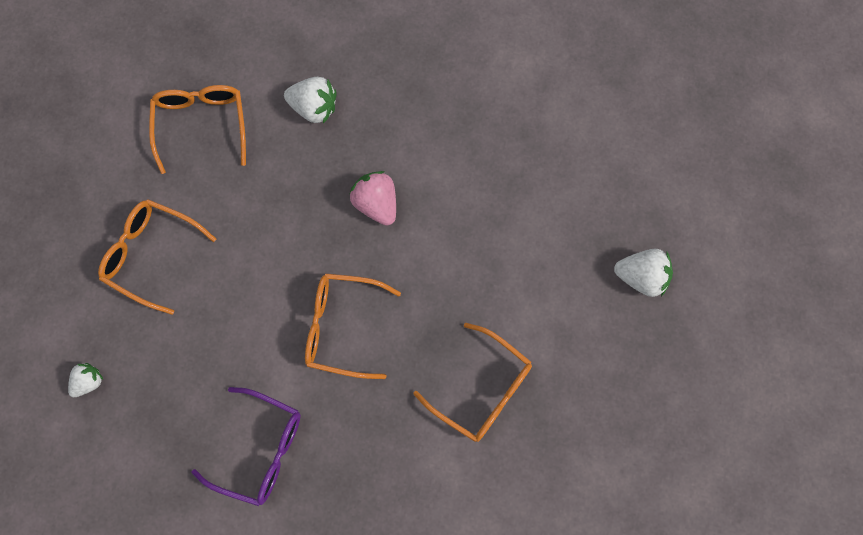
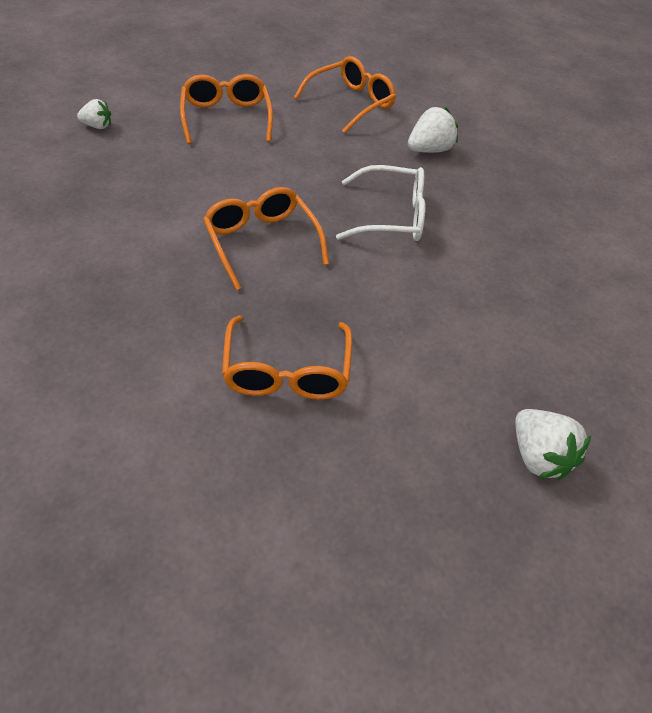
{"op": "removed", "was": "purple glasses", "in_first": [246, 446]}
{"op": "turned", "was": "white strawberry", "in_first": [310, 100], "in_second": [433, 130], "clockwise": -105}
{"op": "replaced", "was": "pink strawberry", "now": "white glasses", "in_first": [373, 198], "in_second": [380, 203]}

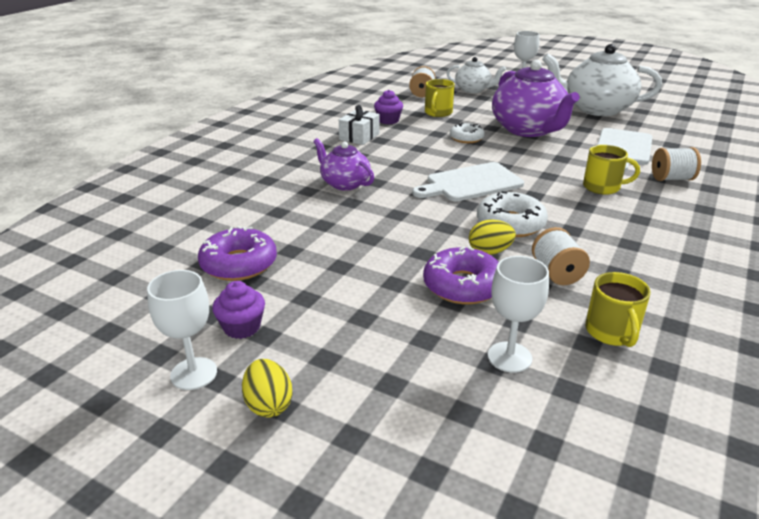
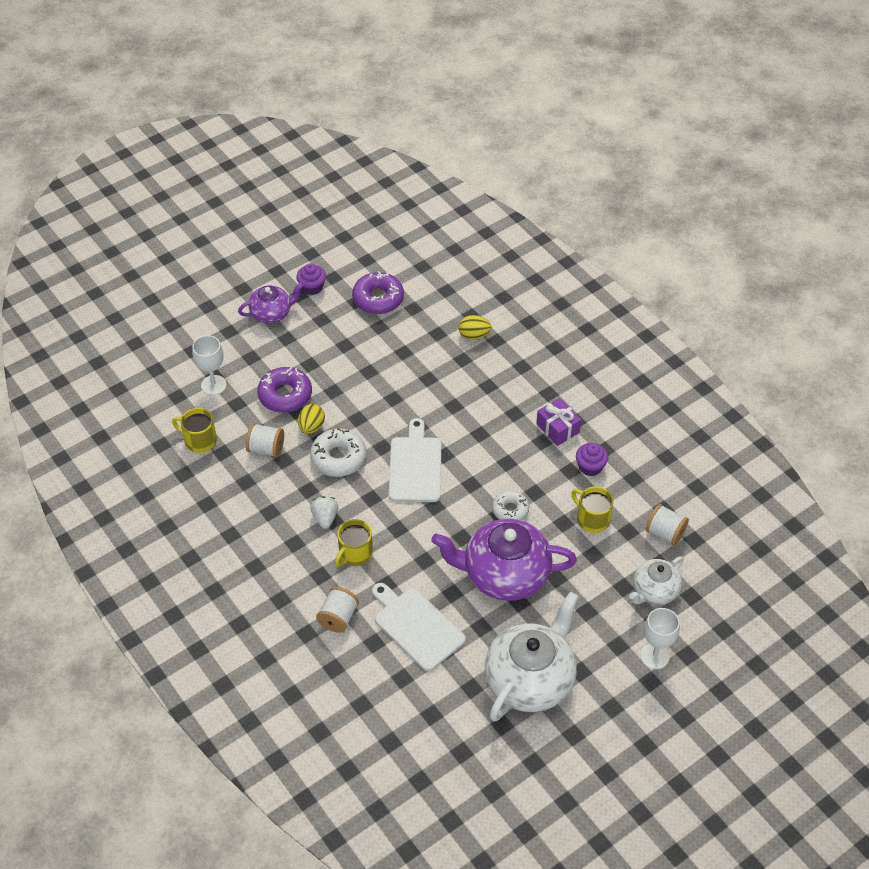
{"op": "removed", "was": "white goblet", "in_first": [182, 330]}
{"op": "moved", "was": "yellow egg", "in_first": [267, 388], "in_second": [475, 327]}
{"op": "moved", "was": "purple teapot", "in_first": [343, 164], "in_second": [271, 302]}
{"op": "recoloured", "was": "white gift", "now": "purple gift", "in_first": [359, 125], "in_second": [558, 422]}
{"op": "added", "now": "white strawberry", "in_second": [324, 512]}

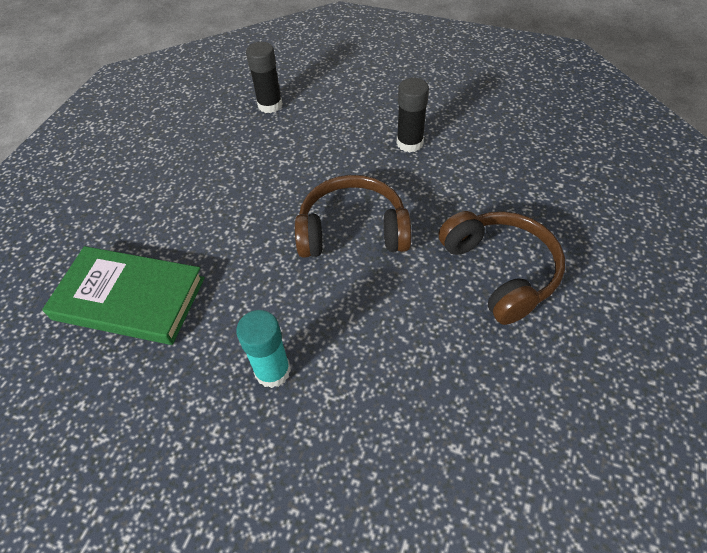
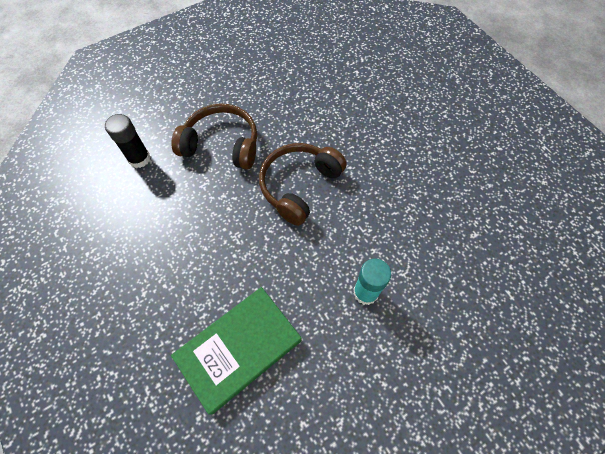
{"op": "removed", "was": "black glue stick", "in_first": [413, 115]}
{"op": "moved", "was": "brown headphones", "in_first": [502, 268], "in_second": [214, 136]}

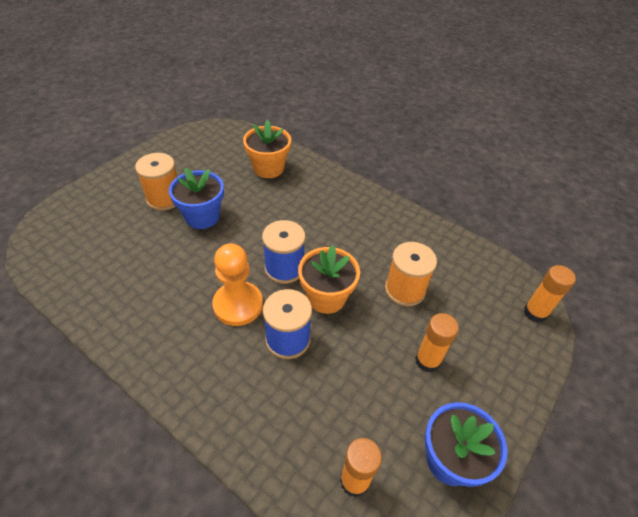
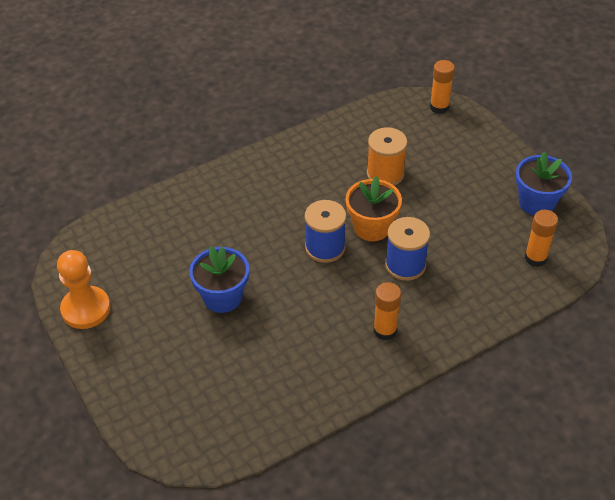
{"op": "removed", "was": "orange spool", "in_first": [156, 182]}
{"op": "moved", "was": "orange pawn", "in_first": [237, 285], "in_second": [83, 289]}
{"op": "removed", "was": "orange flower pot", "in_first": [267, 149]}
{"op": "moved", "was": "orange glue stick", "in_first": [437, 342], "in_second": [387, 311]}

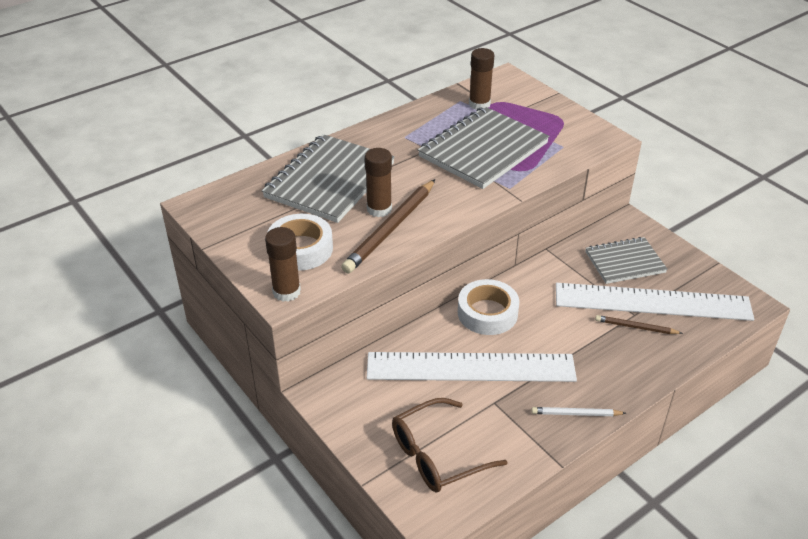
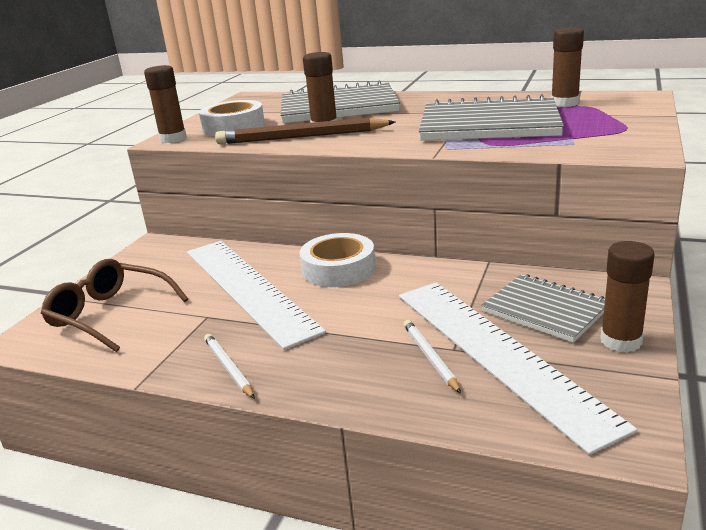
{"op": "recoloured", "was": "brown pencil", "now": "white pencil", "in_first": [639, 324], "in_second": [432, 356]}
{"op": "added", "now": "brown glue stick", "in_second": [627, 297]}

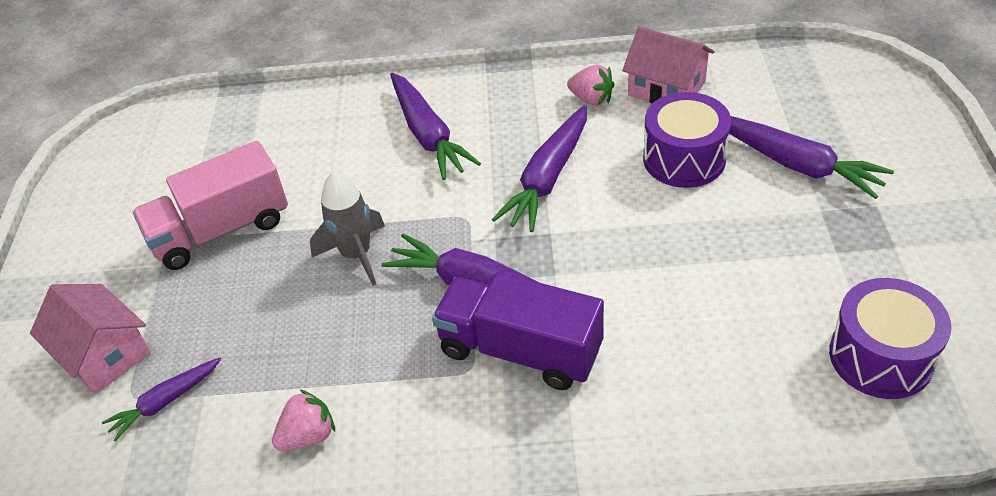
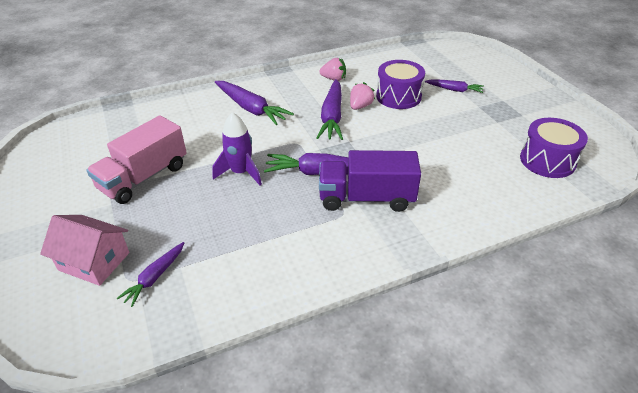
{"op": "moved", "was": "pink strawberry", "in_first": [303, 420], "in_second": [362, 96]}
{"op": "recoloured", "was": "grey rocket", "now": "purple rocket", "in_first": [347, 228], "in_second": [237, 148]}
{"op": "removed", "was": "pink house", "in_first": [668, 65]}
{"op": "resized", "was": "purple carrot", "in_first": [811, 157], "in_second": [454, 86], "ratio": 0.58}

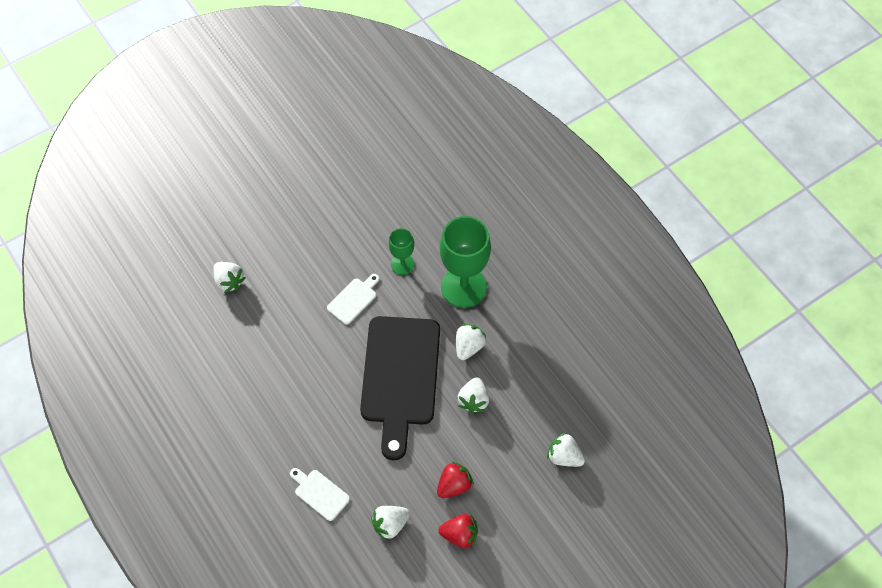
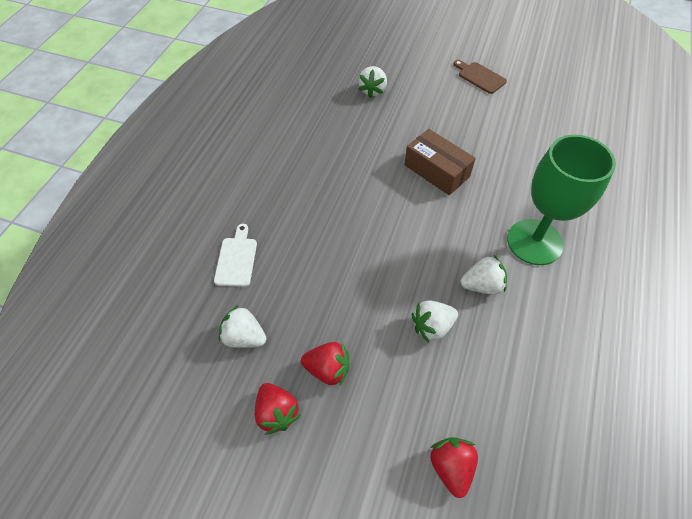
{"op": "replaced", "was": "white cutting board", "now": "brown box", "in_first": [353, 299], "in_second": [440, 162]}
{"op": "removed", "was": "black cutting board", "in_first": [400, 388]}
{"op": "removed", "was": "green goblet", "in_first": [402, 251]}
{"op": "recoloured", "was": "white strawberry", "now": "red strawberry", "in_first": [566, 450], "in_second": [454, 467]}
{"op": "added", "now": "brown cutting board", "in_second": [480, 77]}

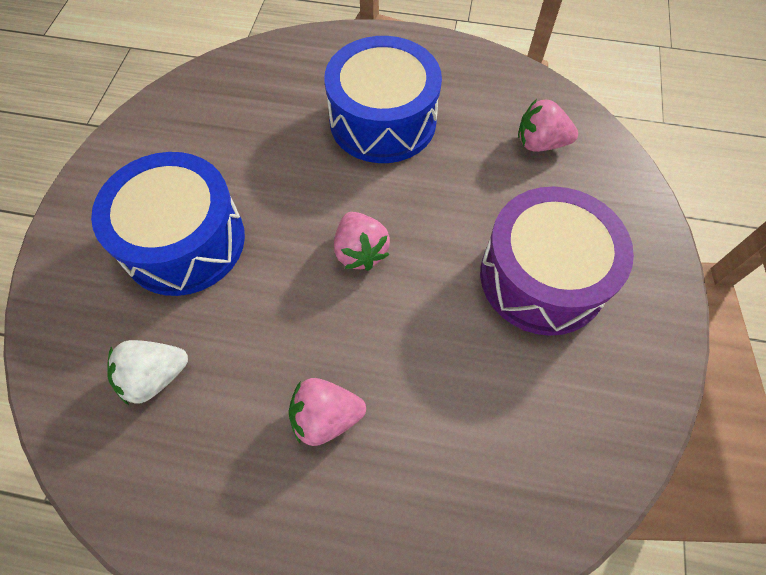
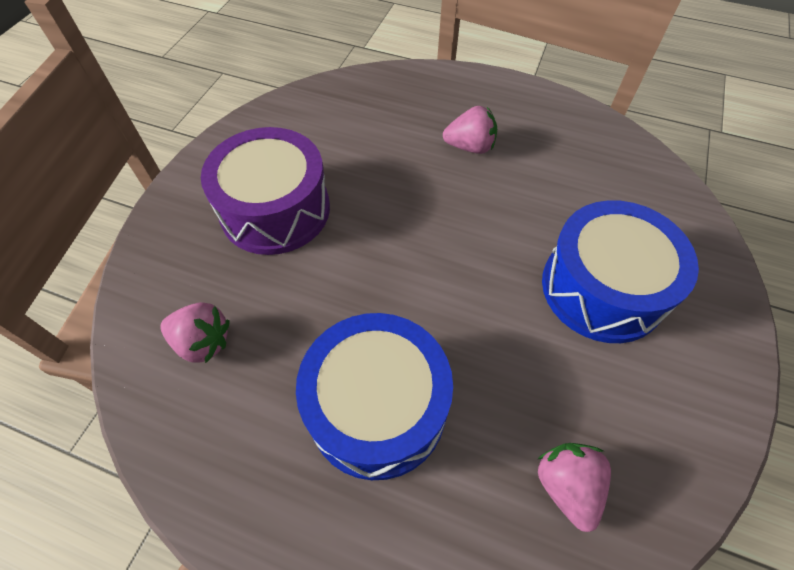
{"op": "removed", "was": "white strawberry", "in_first": [147, 372]}
{"op": "moved", "was": "pink strawberry", "in_first": [362, 241], "in_second": [574, 487]}

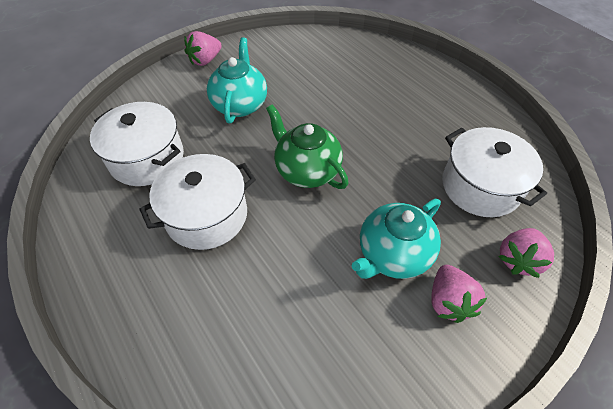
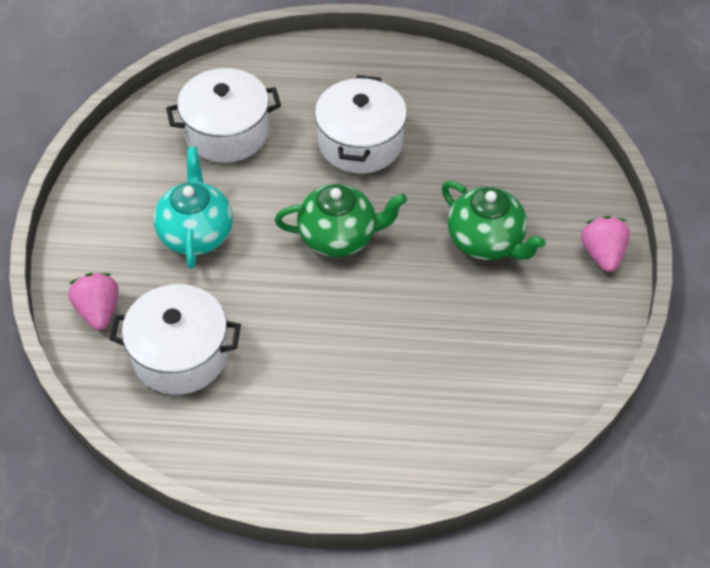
{"op": "moved", "was": "white pot", "in_first": [137, 144], "in_second": [223, 115]}
{"op": "recoloured", "was": "turquoise teapot", "now": "green teapot", "in_first": [237, 80], "in_second": [494, 220]}
{"op": "removed", "was": "pink strawberry", "in_first": [459, 294]}

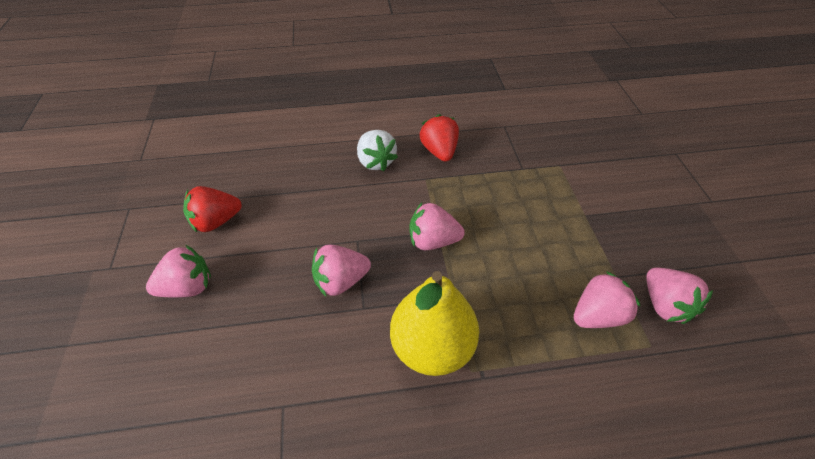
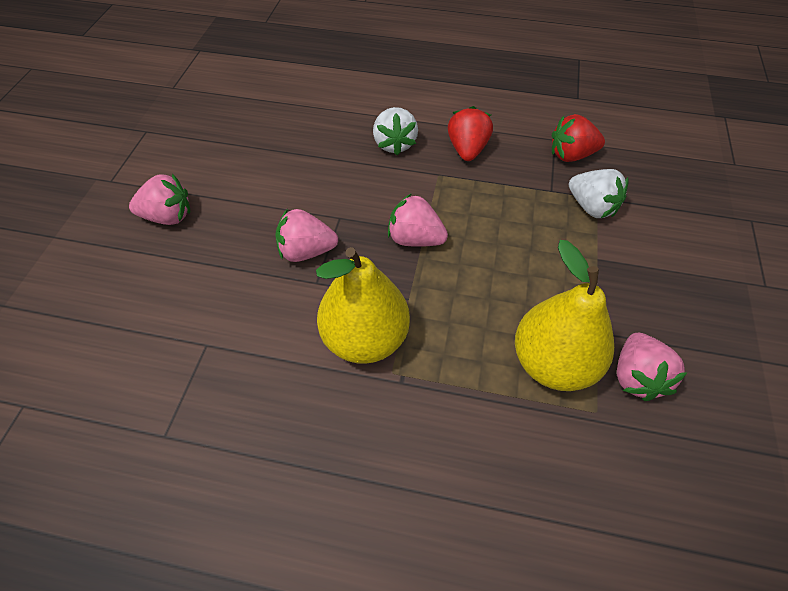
{"op": "moved", "was": "red strawberry", "in_first": [212, 209], "in_second": [578, 138]}
{"op": "replaced", "was": "pink strawberry", "now": "yellow pear", "in_first": [607, 299], "in_second": [564, 315]}
{"op": "added", "now": "white strawberry", "in_second": [599, 193]}

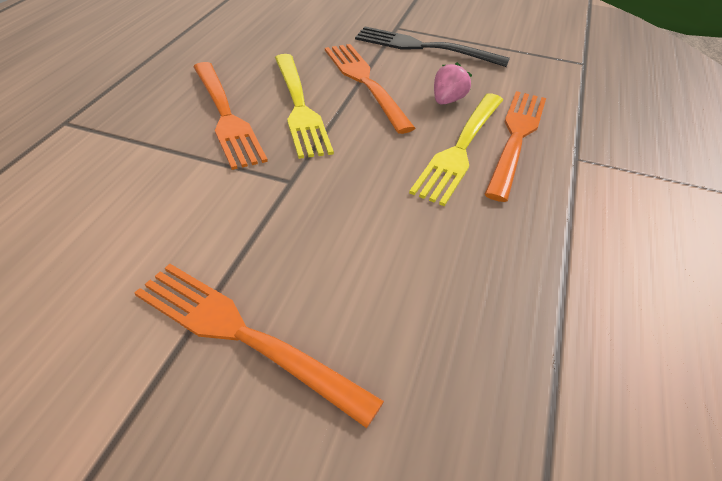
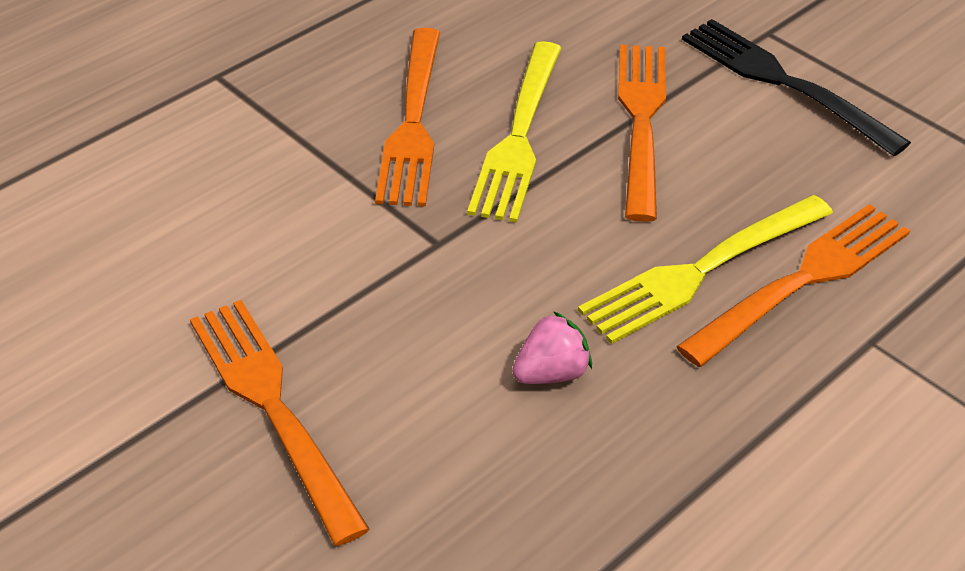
{"op": "moved", "was": "pink strawberry", "in_first": [453, 83], "in_second": [552, 347]}

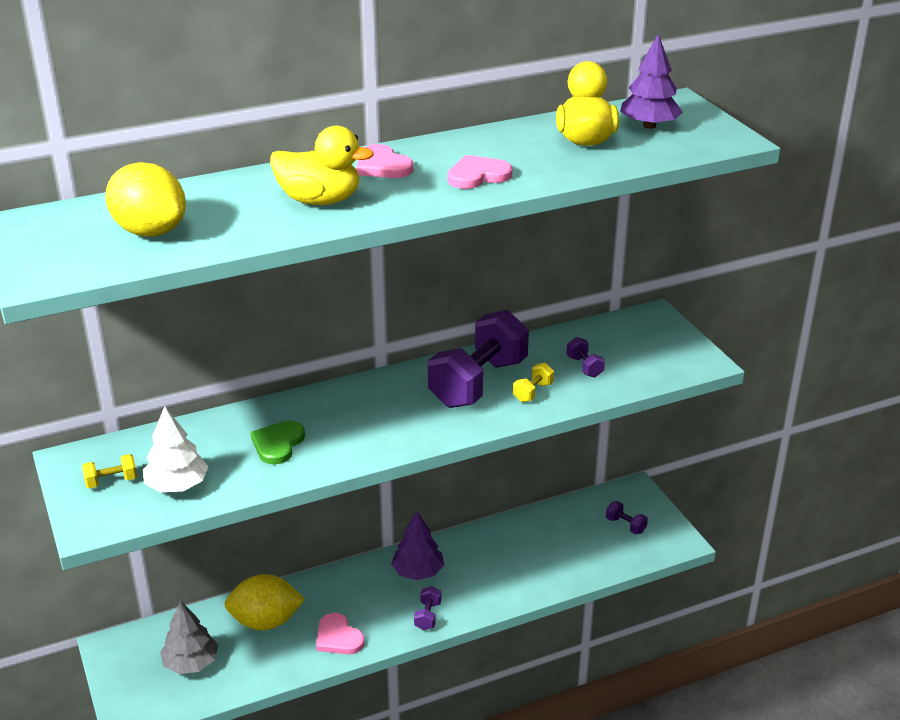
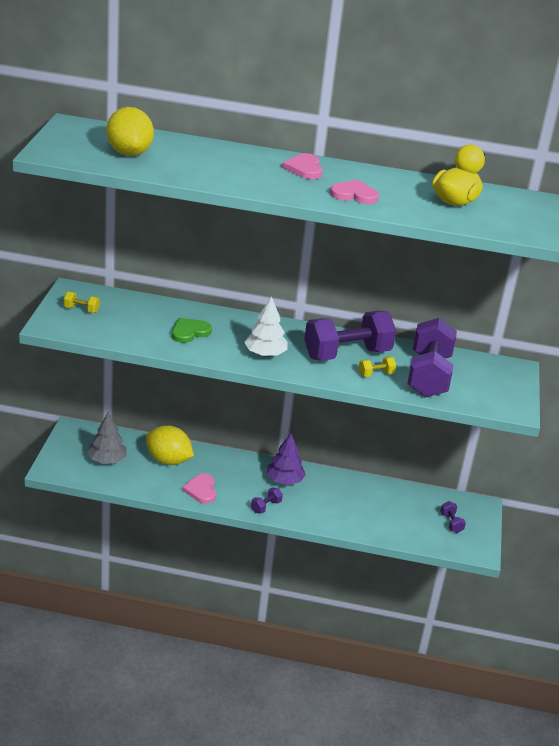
{"op": "moved", "was": "white tree", "in_first": [176, 449], "in_second": [266, 326]}
{"op": "removed", "was": "yellow duck", "in_first": [322, 165]}
{"op": "resized", "was": "purple dumbbell", "in_first": [585, 357], "in_second": [432, 357], "ratio": 2.47}
{"op": "removed", "was": "purple tree", "in_first": [651, 81]}

